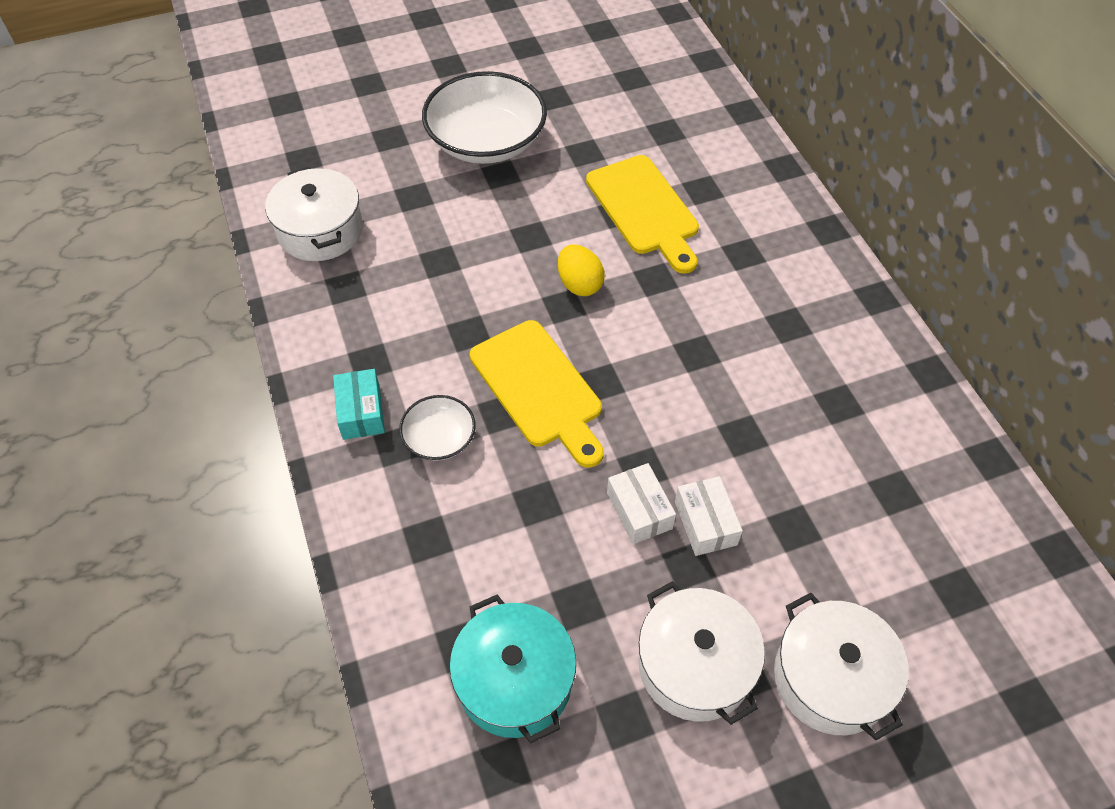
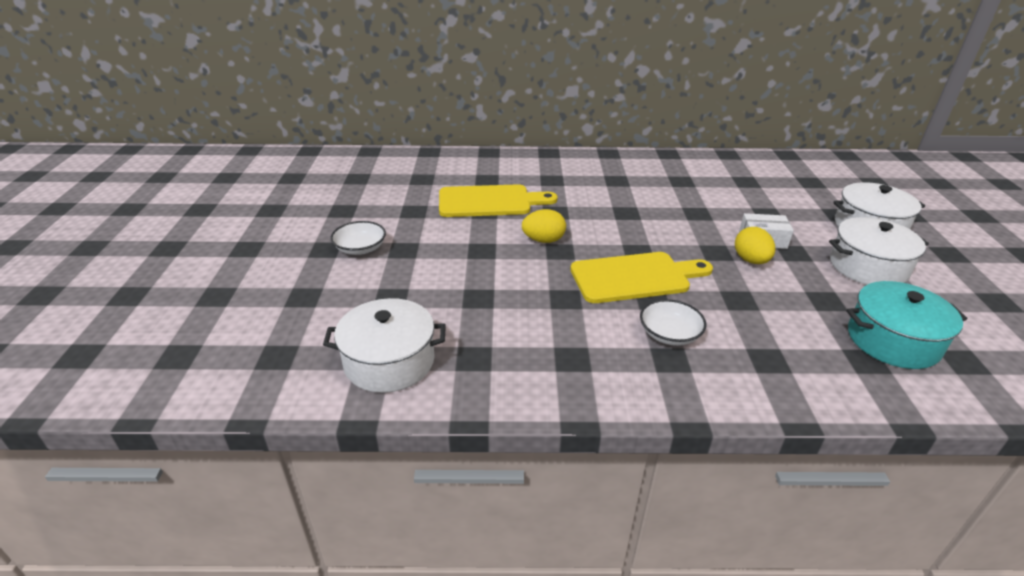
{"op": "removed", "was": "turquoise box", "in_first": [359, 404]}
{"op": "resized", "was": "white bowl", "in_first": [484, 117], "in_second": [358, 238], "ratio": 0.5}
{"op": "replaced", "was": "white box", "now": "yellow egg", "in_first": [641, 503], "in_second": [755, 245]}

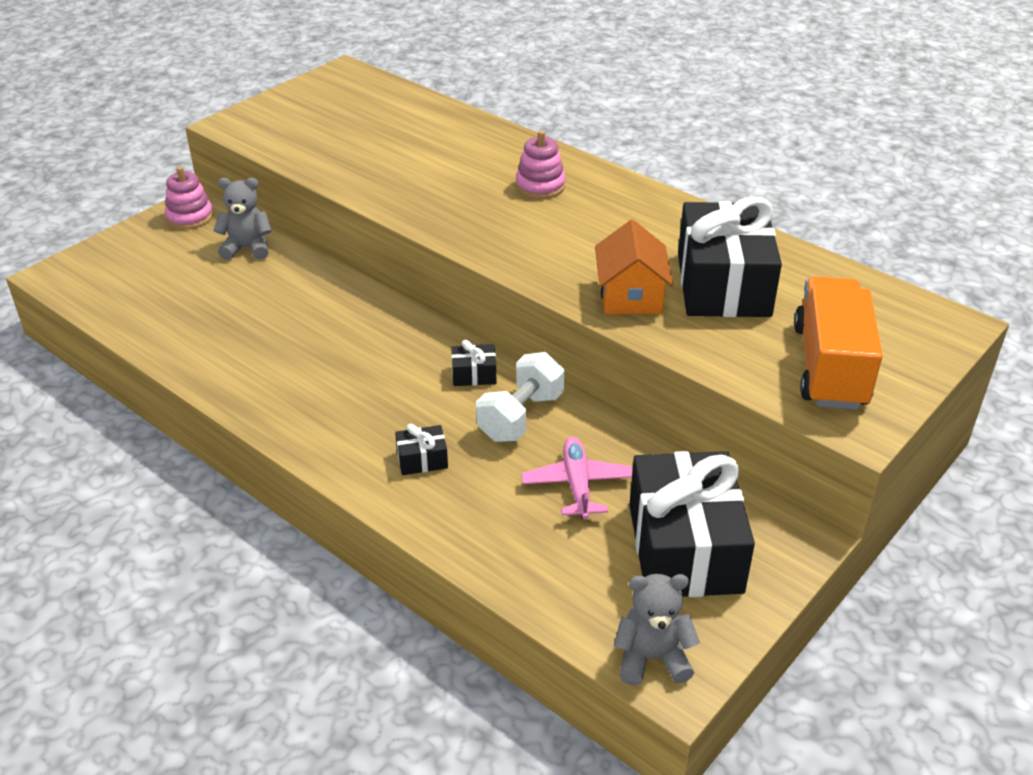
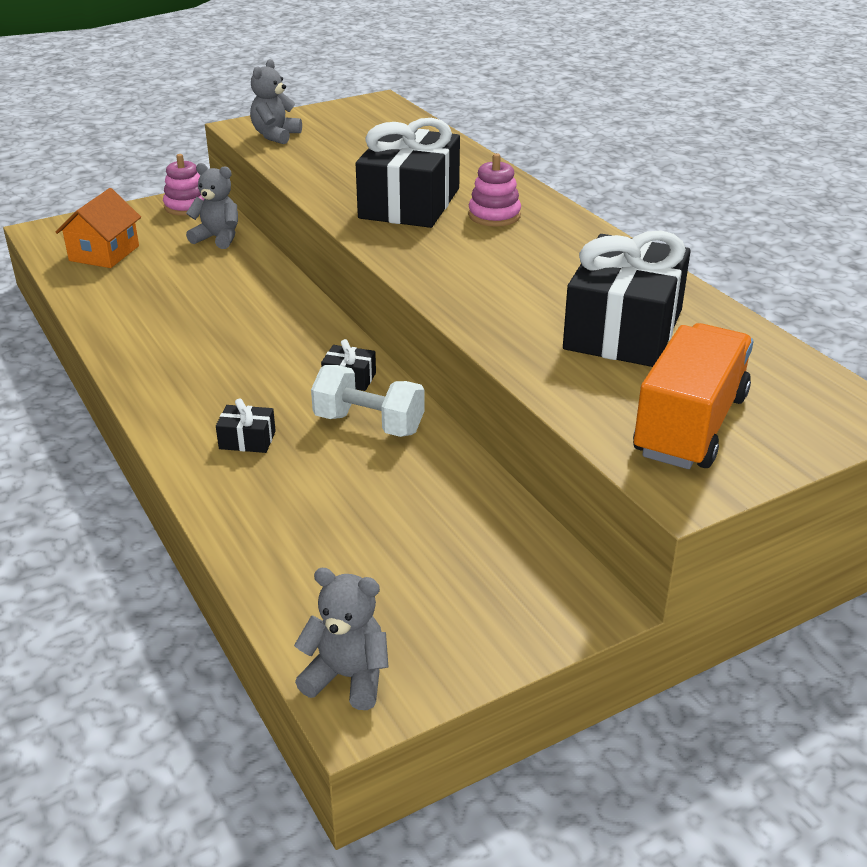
{"op": "turned", "was": "white dumbbell", "in_first": [520, 397], "in_second": [368, 401], "clockwise": 60}
{"op": "removed", "was": "pink plane", "in_first": [577, 478]}
{"op": "moved", "was": "orange house", "in_first": [634, 267], "in_second": [98, 228]}
{"op": "moved", "was": "black gift", "in_first": [692, 524], "in_second": [408, 173]}
{"op": "added", "now": "grey teddy bear", "in_second": [276, 101]}

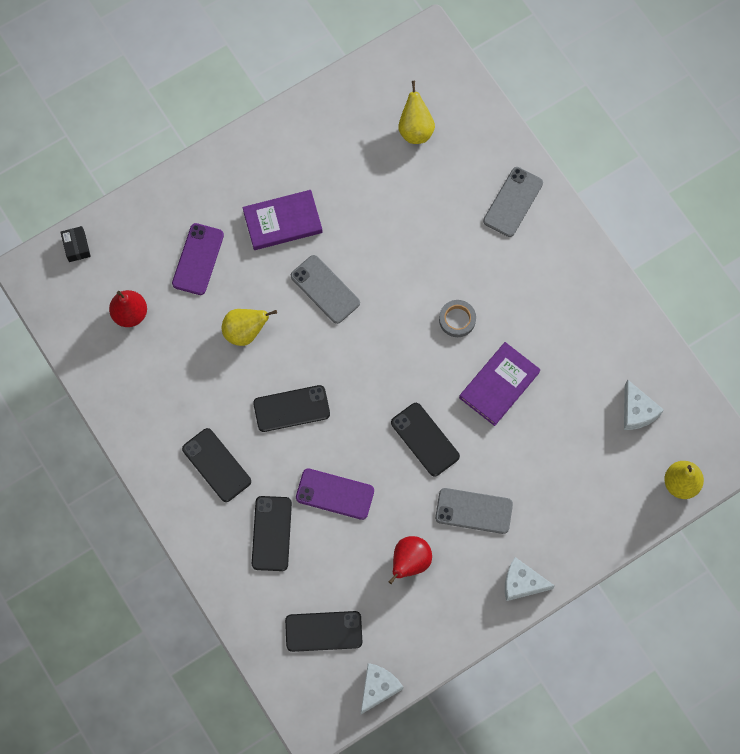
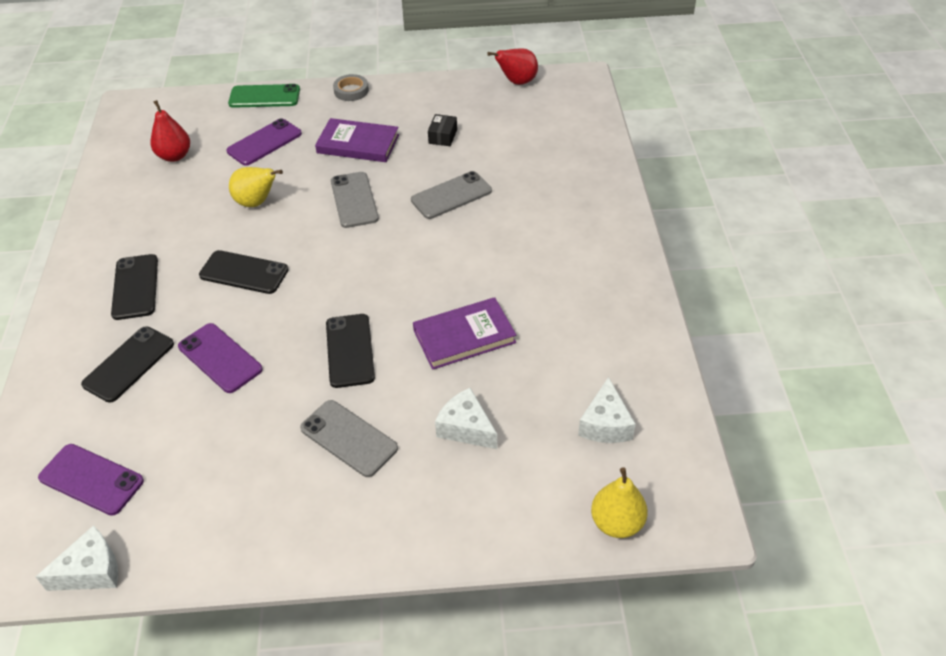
{"op": "moved", "was": "black box", "in_first": [75, 244], "in_second": [442, 130]}
{"op": "recoloured", "was": "black phone", "now": "purple phone", "in_first": [323, 631], "in_second": [91, 480]}
{"op": "moved", "was": "red pear", "in_first": [410, 560], "in_second": [512, 66]}
{"op": "removed", "was": "yellow pear", "in_first": [416, 112]}
{"op": "moved", "was": "grey tape", "in_first": [457, 318], "in_second": [351, 87]}
{"op": "moved", "was": "grey phone", "in_first": [513, 202], "in_second": [451, 195]}
{"op": "moved", "was": "white cheese", "in_first": [530, 579], "in_second": [466, 418]}
{"op": "added", "now": "green phone", "in_second": [264, 96]}

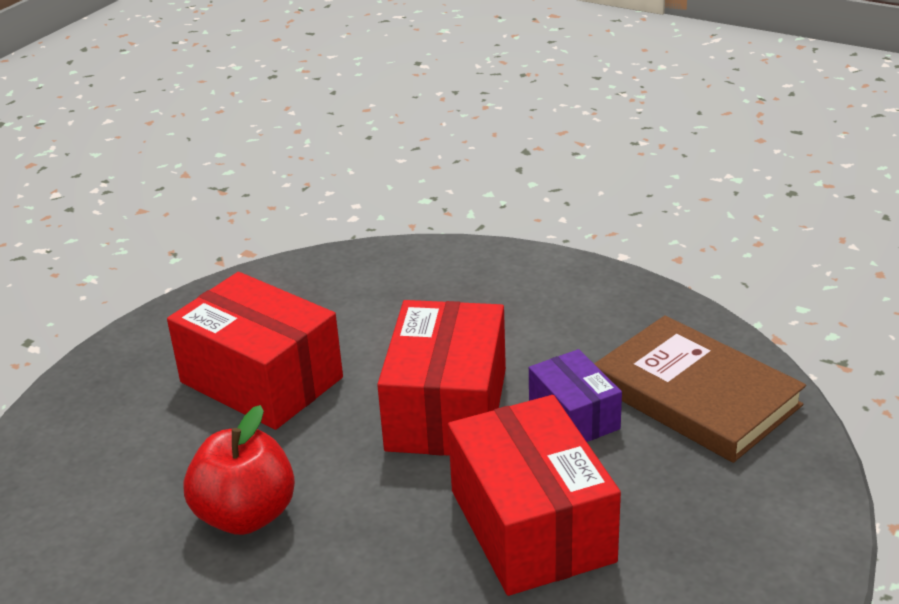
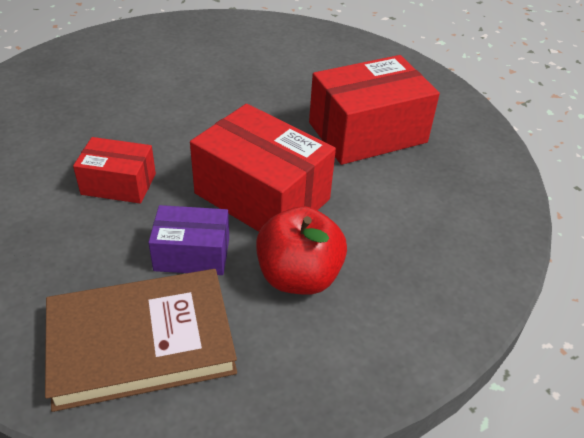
{"op": "moved", "was": "red apple", "in_first": [239, 470], "in_second": [301, 250]}
{"op": "resized", "was": "red box", "in_first": [534, 495], "in_second": [114, 170], "ratio": 0.57}

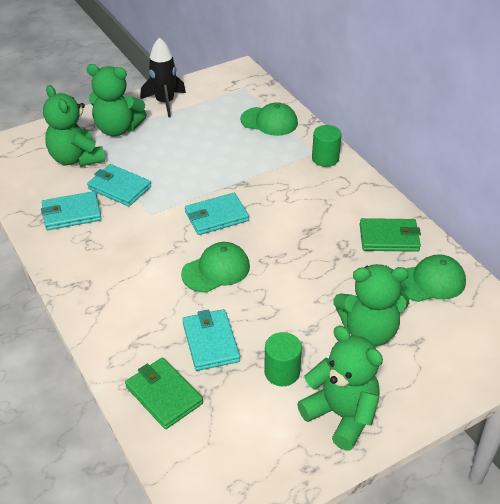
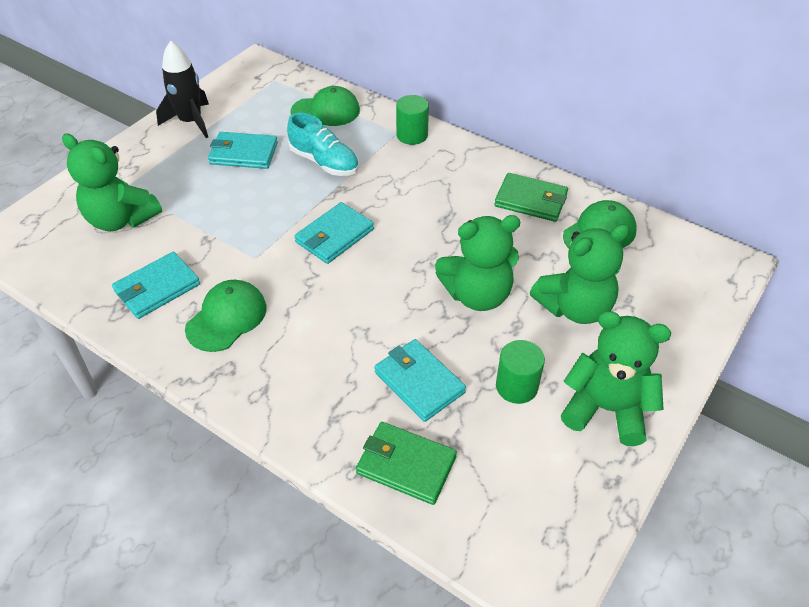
{"op": "moved", "was": "green teddy bear", "in_first": [116, 100], "in_second": [477, 263]}
{"op": "moved", "was": "turquoise wallet", "in_first": [119, 185], "in_second": [243, 150]}
{"op": "moved", "was": "green cap", "in_first": [215, 267], "in_second": [225, 316]}
{"op": "turned", "was": "green wallet", "in_first": [390, 235], "in_second": [531, 197], "clockwise": 45}
{"op": "added", "now": "turquoise shoe", "in_second": [323, 144]}

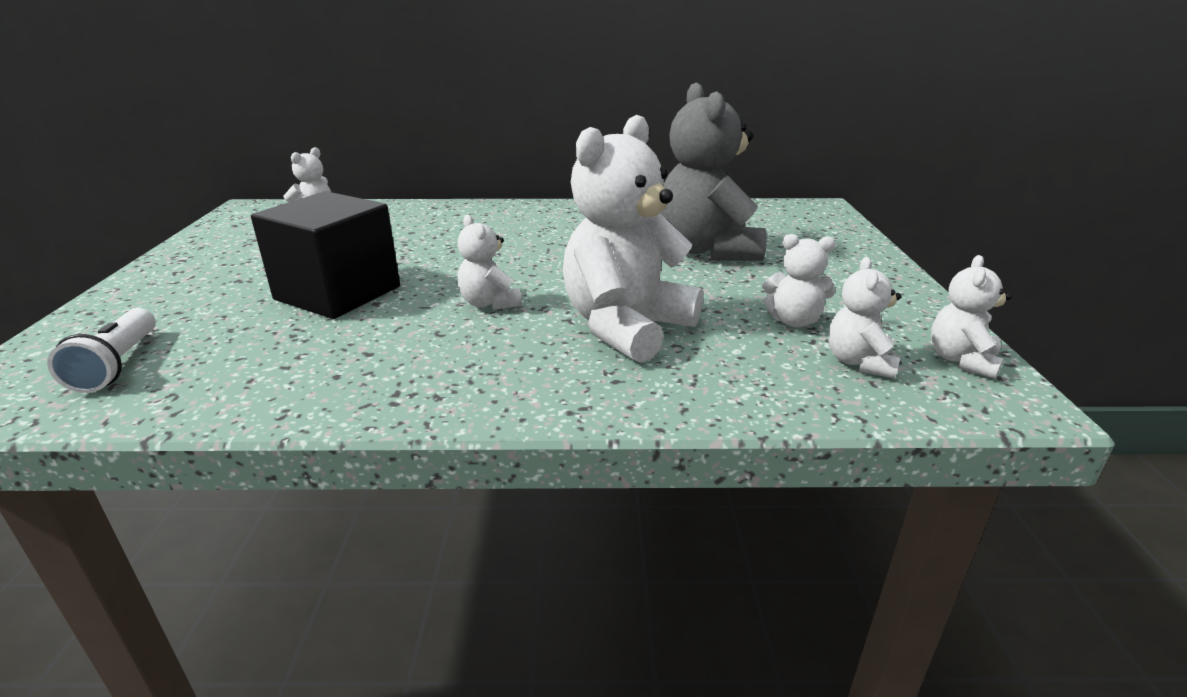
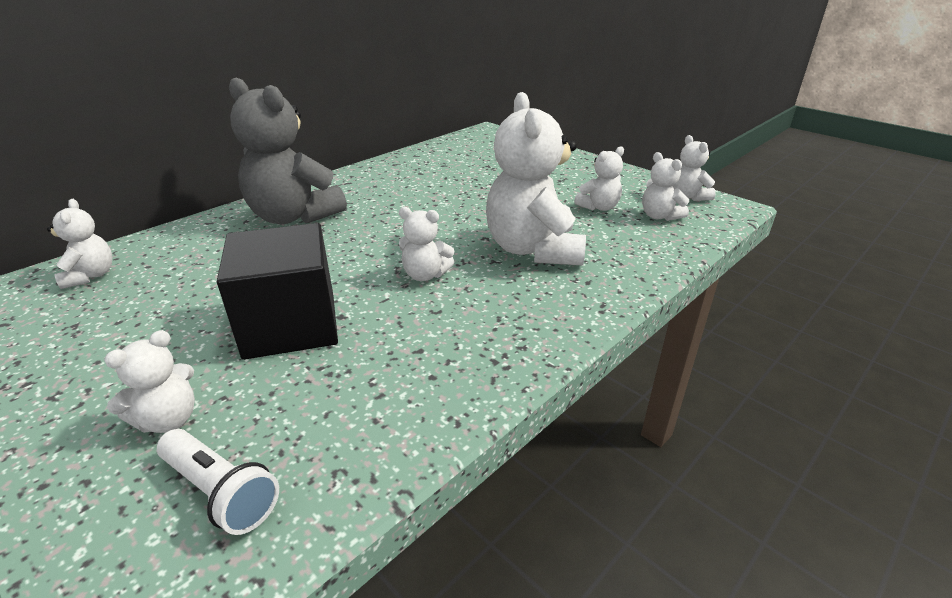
{"op": "moved", "was": "grey teddy bear", "in_first": [713, 171], "in_second": [288, 151]}
{"op": "added", "now": "white teddy bear", "in_second": [149, 381]}

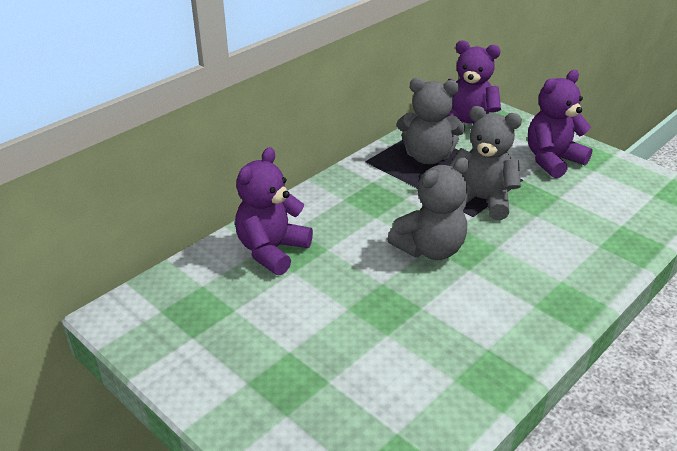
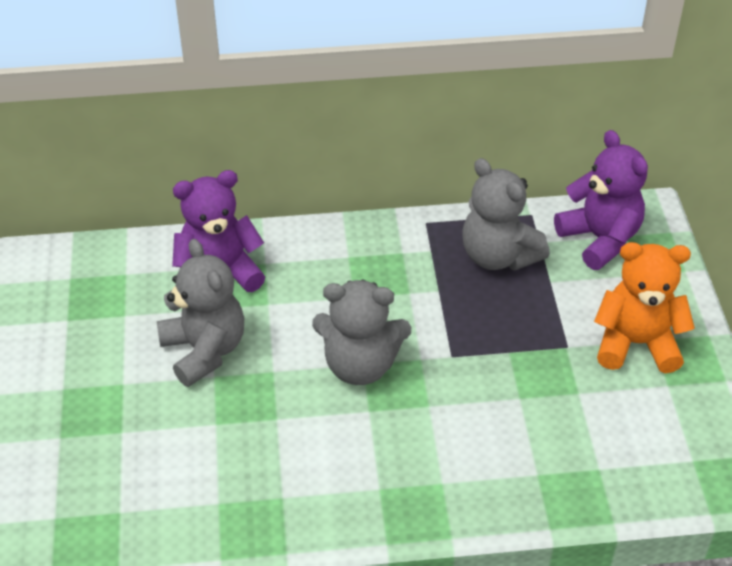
{"op": "moved", "was": "grey teddy bear", "in_first": [485, 163], "in_second": [200, 313]}
{"op": "recoloured", "was": "purple teddy bear", "now": "orange teddy bear", "in_first": [560, 124], "in_second": [644, 307]}

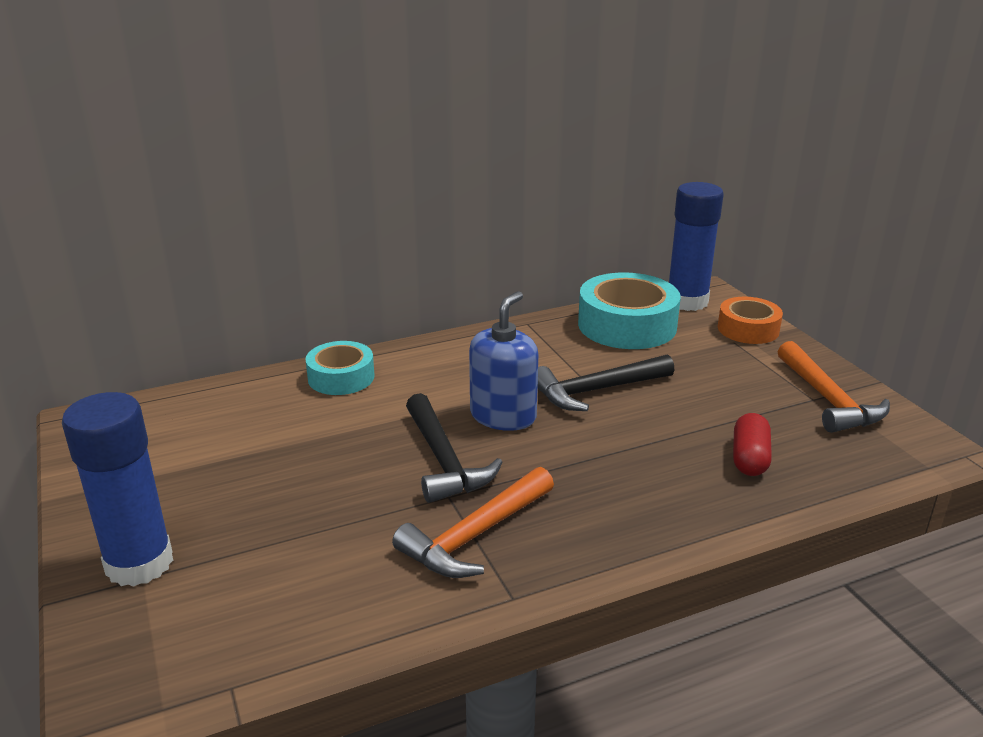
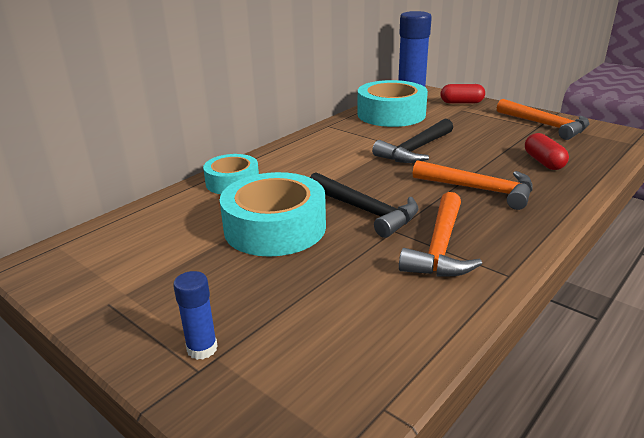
{"op": "resized", "was": "blue glue stick", "in_first": [117, 489], "in_second": [195, 315], "ratio": 0.49}
{"op": "removed", "was": "blue soap dispenser", "in_first": [504, 361]}
{"op": "replaced", "was": "orange tape", "now": "red capsule", "in_first": [750, 320], "in_second": [463, 93]}
{"op": "added", "now": "turquoise tape", "in_second": [273, 214]}
{"op": "added", "now": "orange hammer", "in_second": [473, 185]}

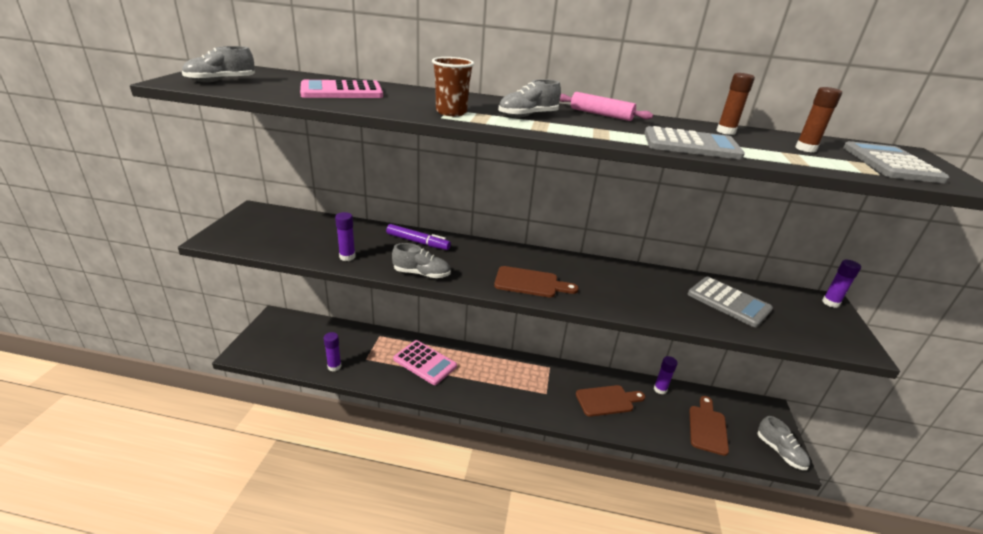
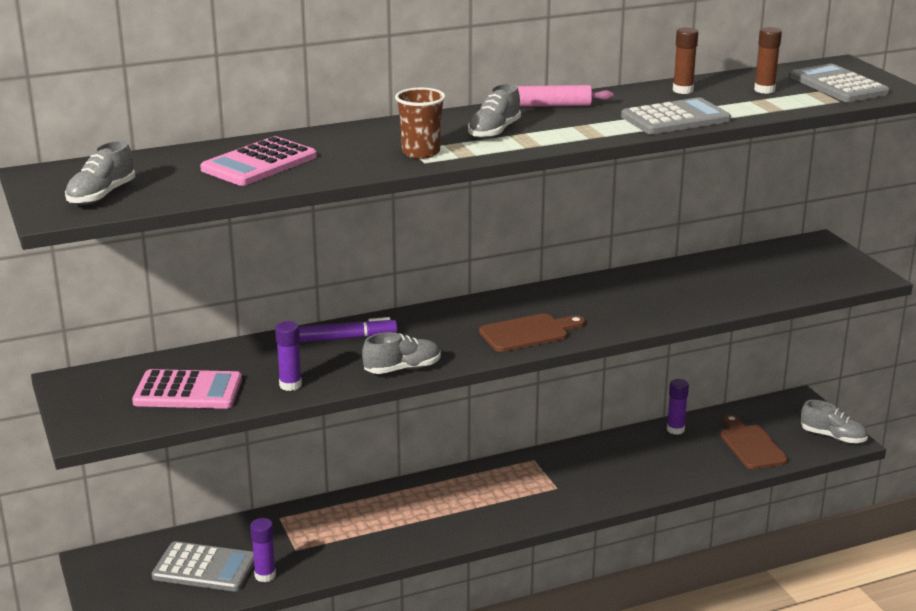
{"op": "moved", "was": "pink calculator", "in_first": [425, 362], "in_second": [187, 389]}
{"op": "removed", "was": "brown cutting board", "in_first": [610, 401]}
{"op": "moved", "was": "grey calculator", "in_first": [730, 302], "in_second": [203, 566]}
{"op": "removed", "was": "purple glue stick", "in_first": [841, 284]}

